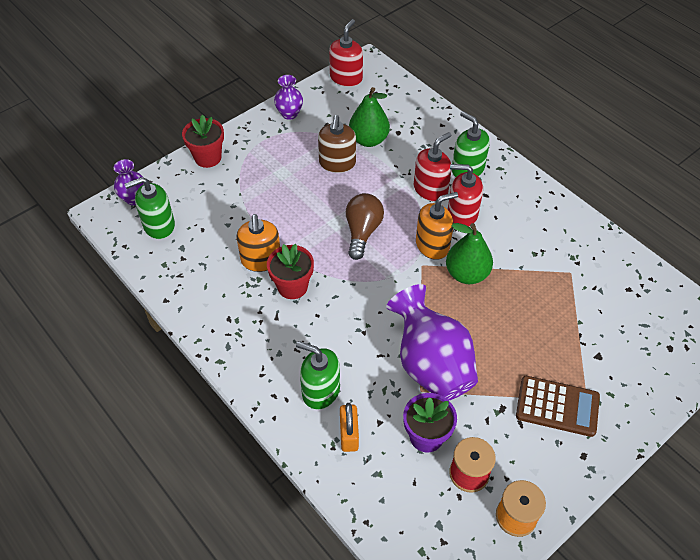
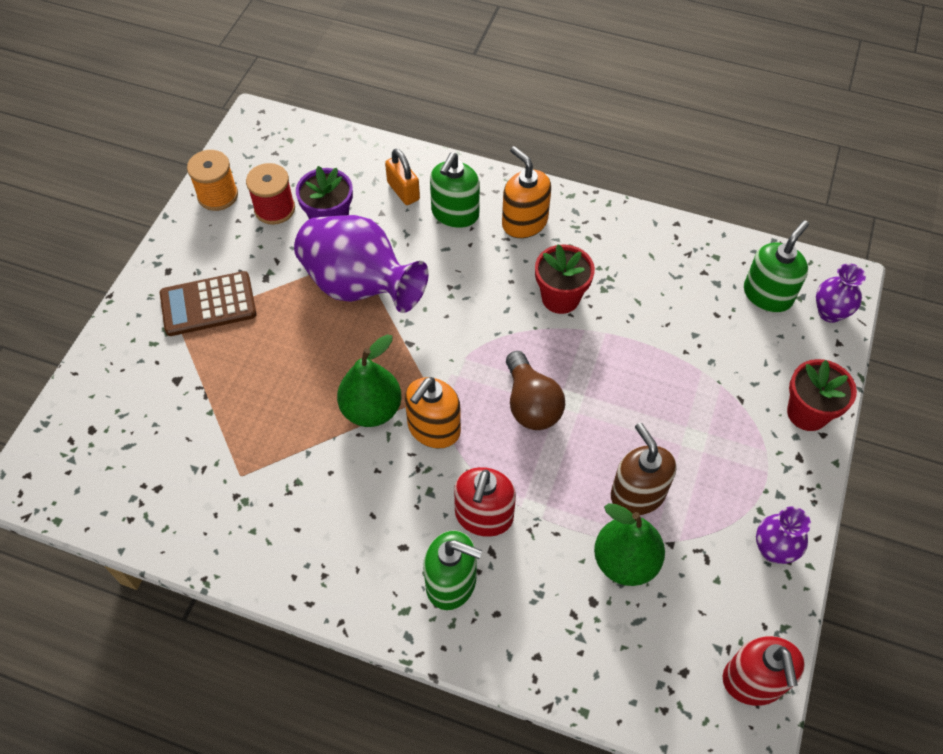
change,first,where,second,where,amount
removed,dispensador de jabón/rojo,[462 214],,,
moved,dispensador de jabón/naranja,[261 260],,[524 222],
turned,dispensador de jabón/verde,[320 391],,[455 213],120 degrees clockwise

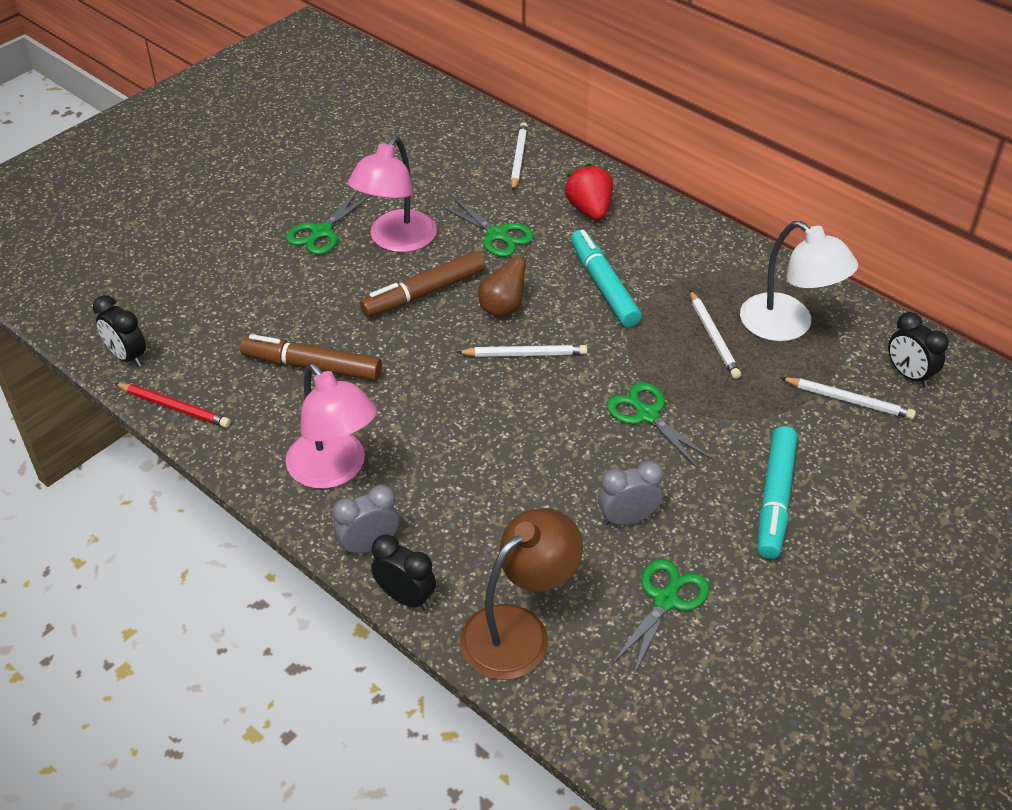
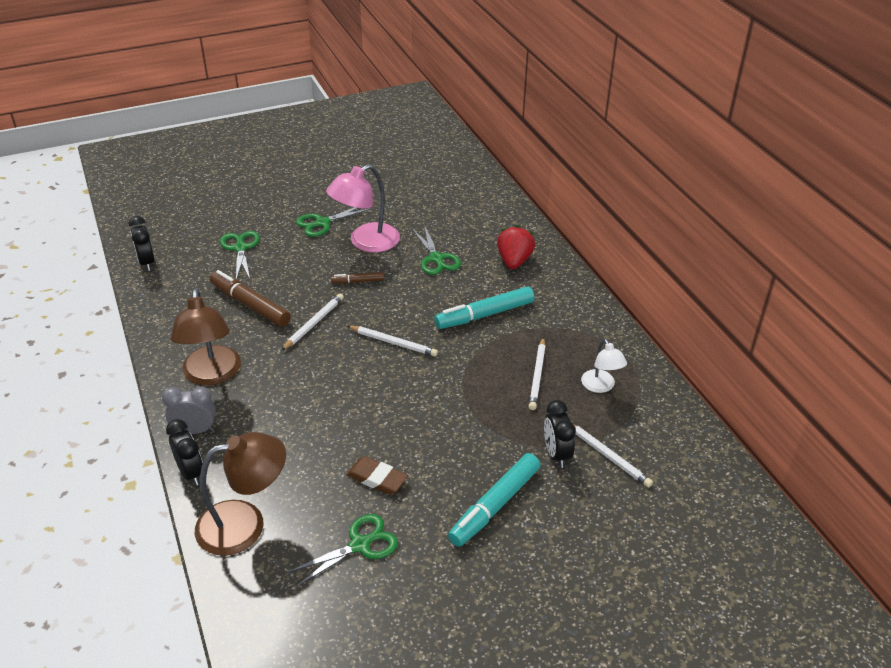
change,first,where,second,where,amount
moved,lápiz/blanco,[518 158],,[314 323],
resized,lámpara/blanco,[788 326],,[601 386],x0.57
turned,rotulador/turquesa,[603 285],,[484 315],120 degrees counterclockwise
removed,pera/marrón,[503 308],,,
resized,rotulador/marrón,[424 293],,[357 281],x0.52
moved,despertador/negro,[908 375],,[556 454],
recoloured,lámpara/rosa,[334 470],lámpara/marrón,[212 375],
moved,tijeras/verde,[646 415],,[240 248],
removed,lápiz/rojo,[174 407],,,
replaced,despertador/gris,[627 519],goma de borrar/marrón,[377 478],

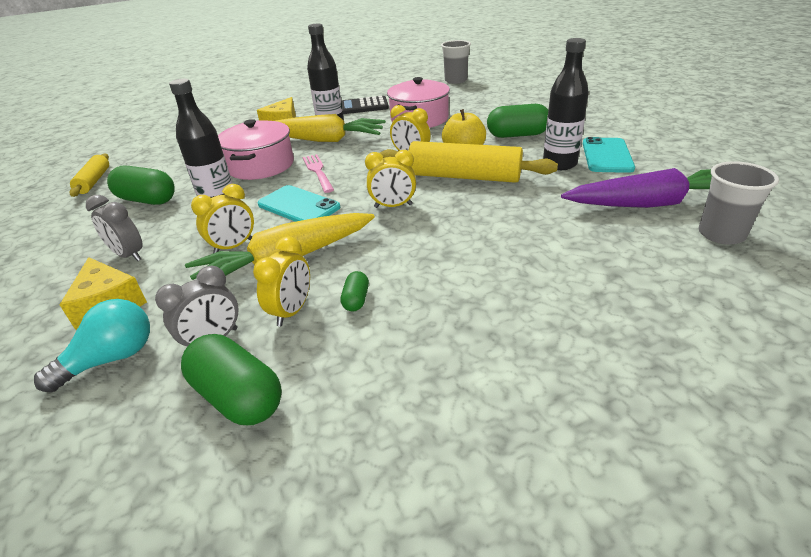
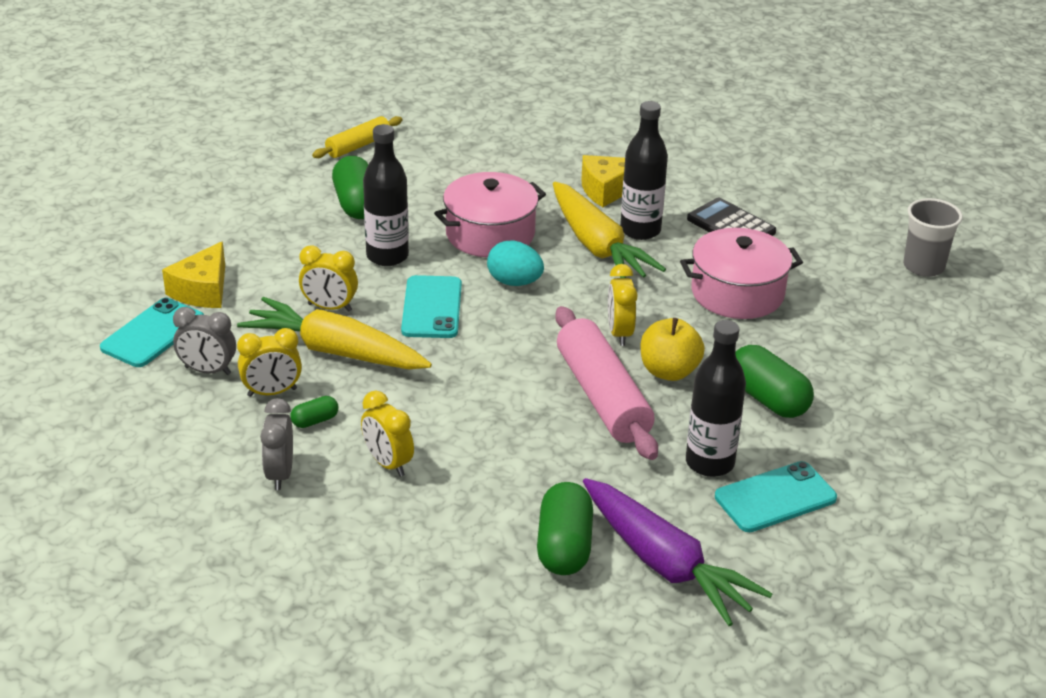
change,first,where,second,where,amount
recoloured,rodillo/amarillo,[464 177],rodillo/rosa,[602 396],
moved,despertador/amarillo,[393 206],,[388 463],
replaced,tenedor/rosa,[318 171],huevo/turquesa,[514 282],
removed,vaso/gris,[721 234],,,
moved,despertador/gris,[129 255],,[280 474],
replaced,bombilla/turquesa,[111 359],móvil/turquesa,[153 333],
moved,cápsula/verde,[238 396],,[564 547],

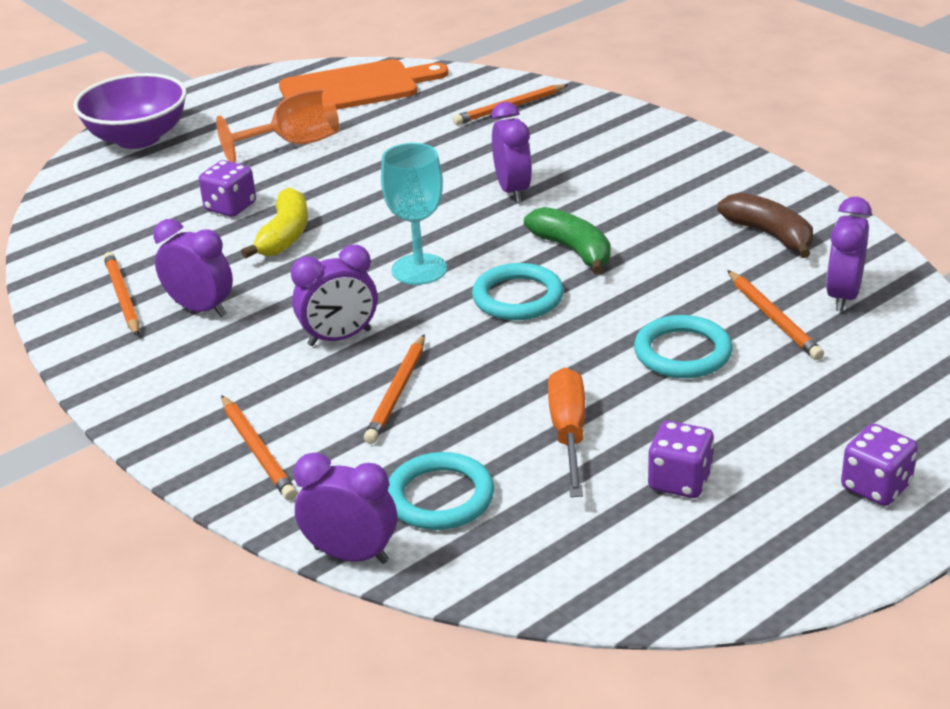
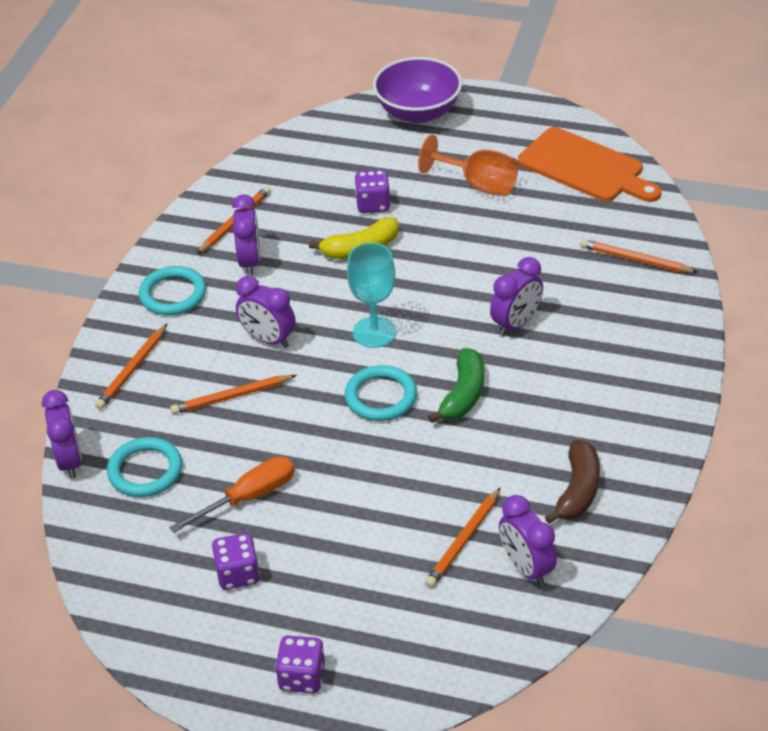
change,first,where,second,where,amount
turned,despertador/morado,[843 296],,[526 567],105 degrees counterclockwise
moved,anillo/turquesa,[682 352],,[173 294],

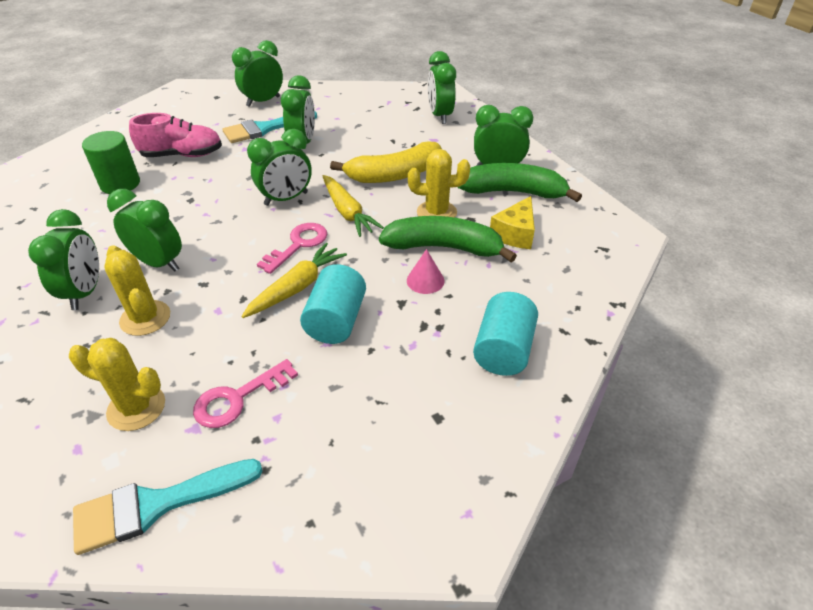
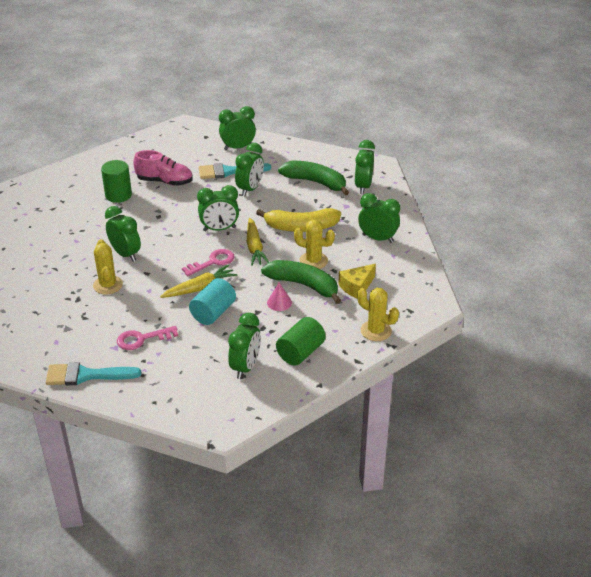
change,first,where,second,where,amount
moved,plátano/verde,[513 192],,[315 182],
moved,despertador/verde,[85 292],,[245 367],
recoloured,cilindro/turquesa,[503 350],cilindro/verde,[300 352],
moved,cactus/amarillo,[136 408],,[376 331],

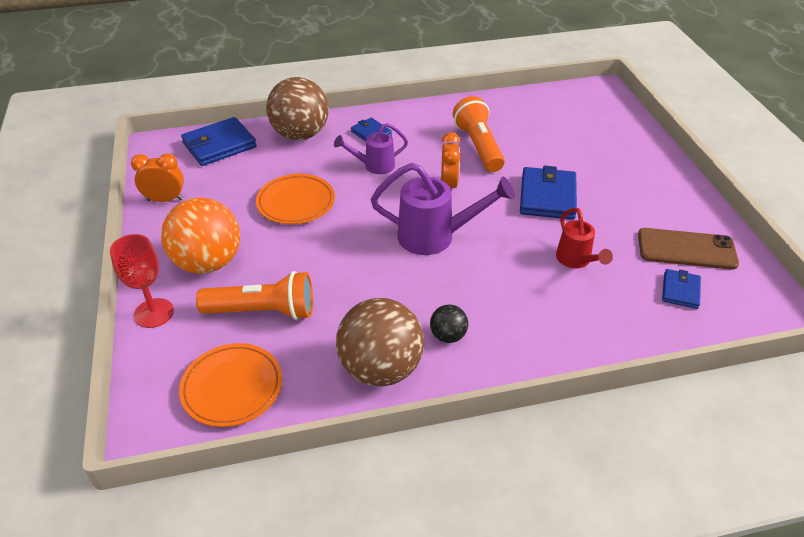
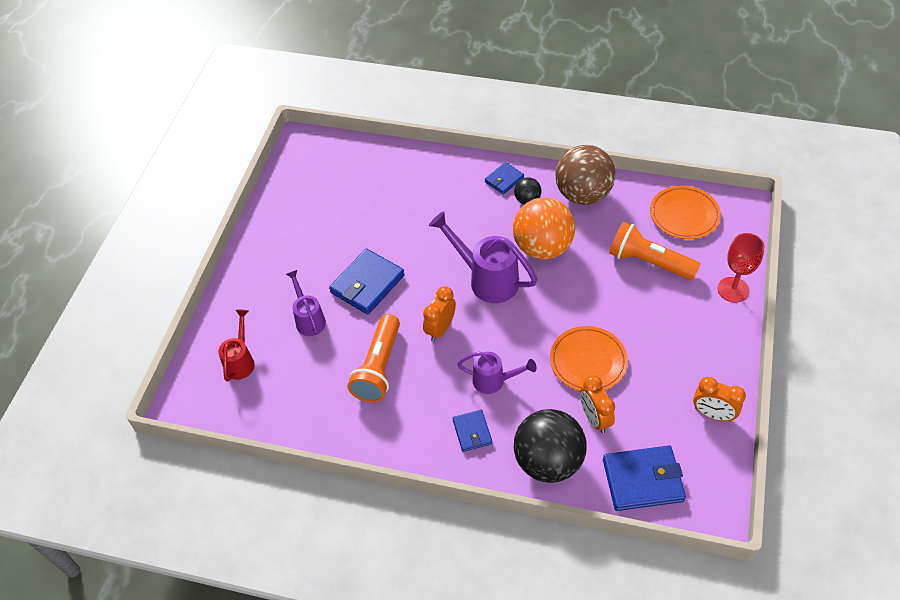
change,first,where,second,where,amount
recoloured,pelota/marrón,[300 135],pelota/negro,[548 461],
moved,pelota/naranja,[208 263],,[542 247],
moved,regadera/rojo,[576 261],,[241 361],
removed,móvil/marrón,[686 249],,,
moved,cartera/azul,[680 291],,[504 180],
added,,,regadera/morado,[309 319],
added,,,despertador/naranja,[594 418],

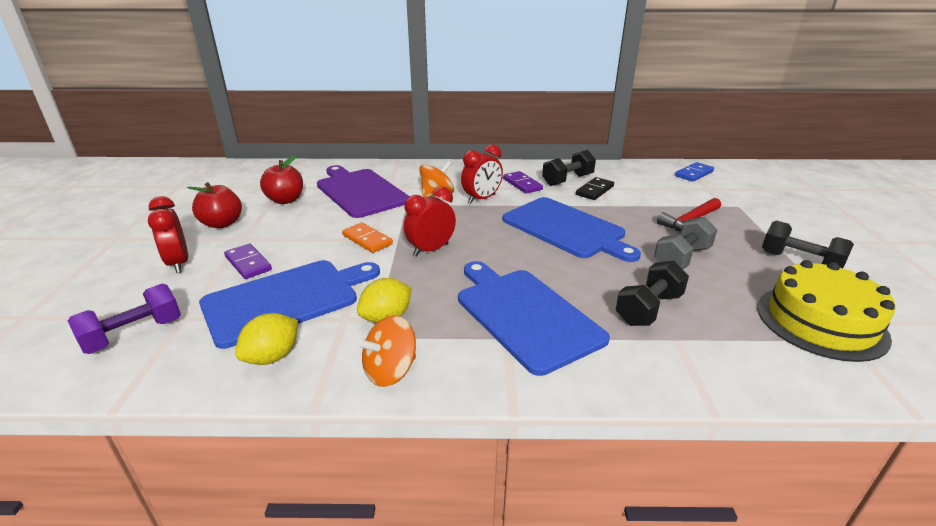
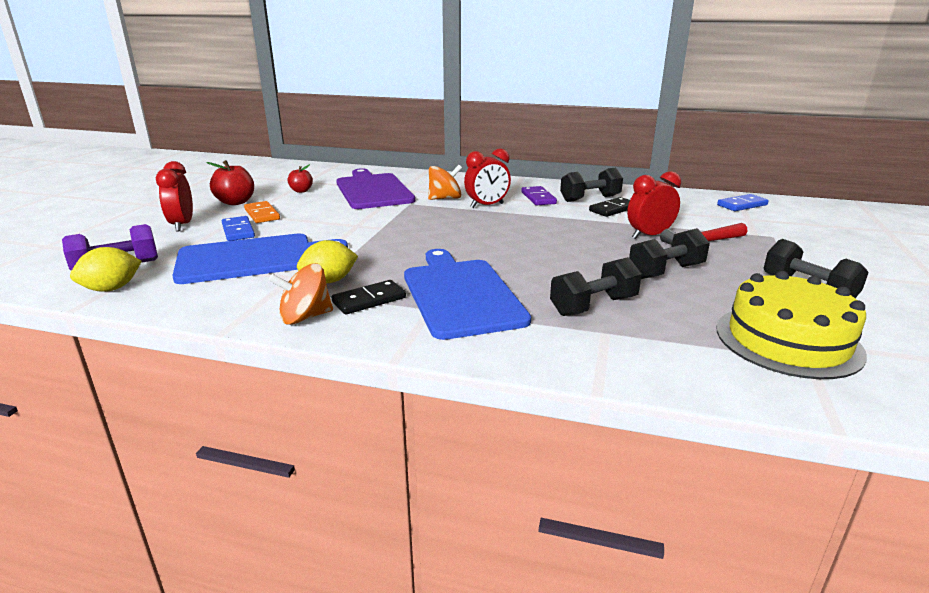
change,first,where,second,where,amount
resized,manzana/rojo,[285 200],,[301 191],x0.62
moved,despertador/rojo,[431 250],,[649 236],
removed,tabla de cortar/azul,[566 229],,,
recoloured,mancuerna/gris,[681 258],mancuerna/negro,[666 271],
moved,ficha de dominó/naranja,[367 240],,[262 214],
recoloured,ficha de dominó/morado,[248 263],ficha de dominó/azul,[238 231],
moved,limón/amarillo,[272 357],,[112 289],
added,,,ficha de dominó/negro,[369 300],

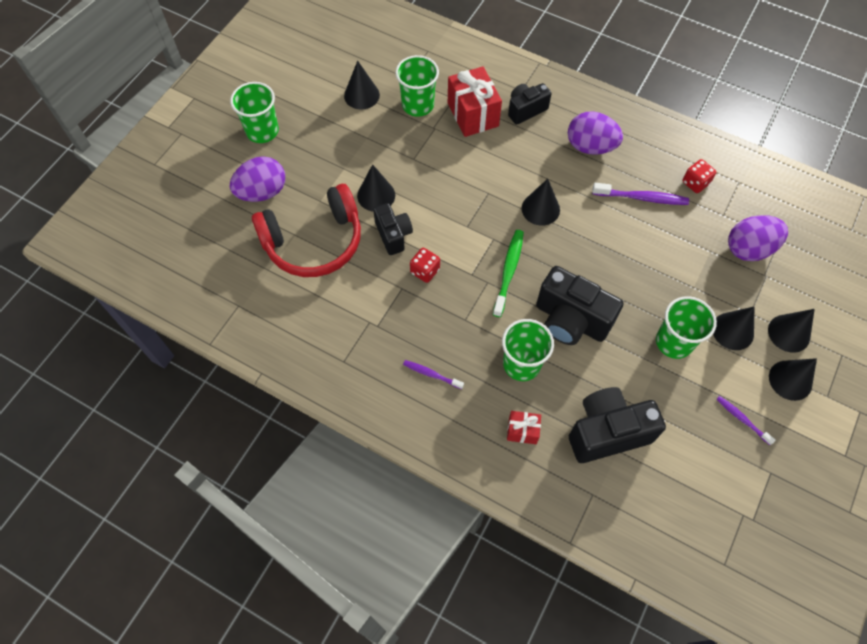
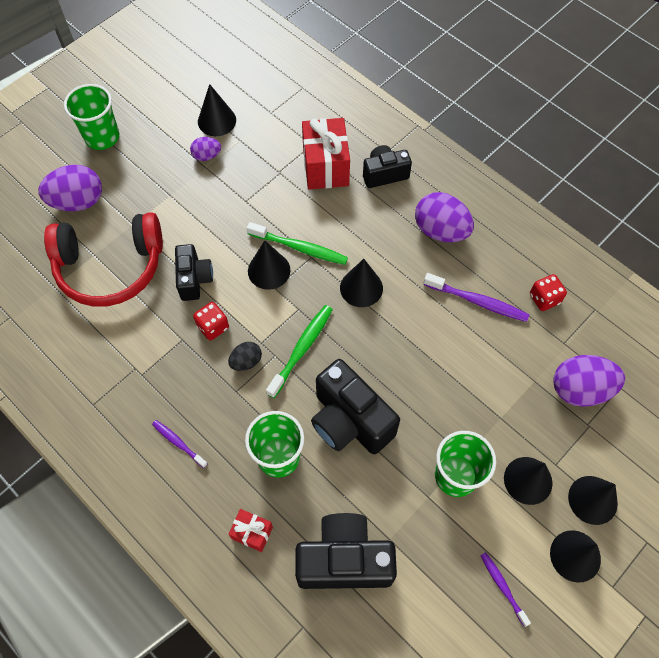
change,first,where,second,where,amount
removed,vaso/verde,[418 105],,,
moved,cono/negro,[376 195],,[269 270],
added,,,huevo/morado,[207 156],
added,,,cepillo de dientes/verde,[299 248],
added,,,huevo/negro,[246 361],

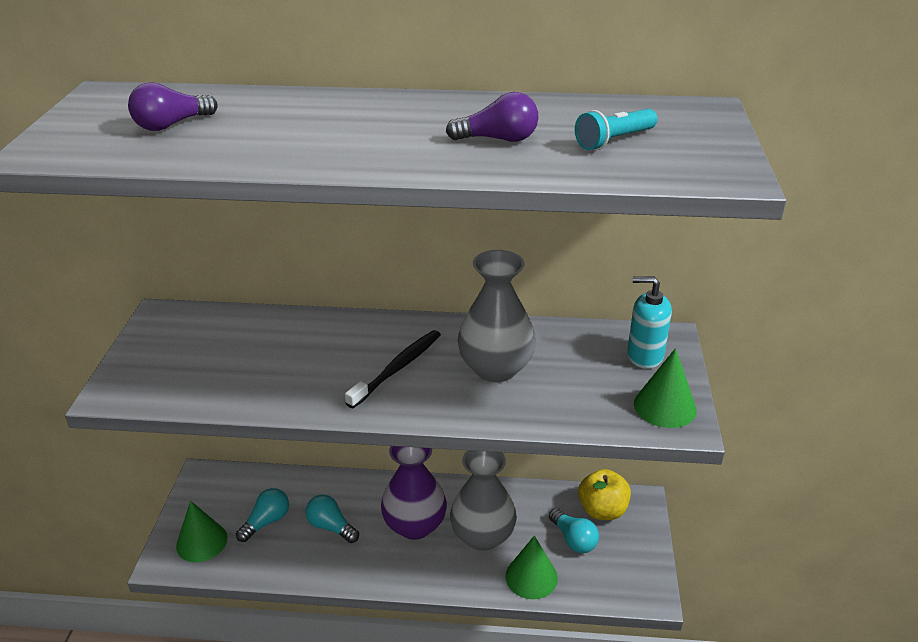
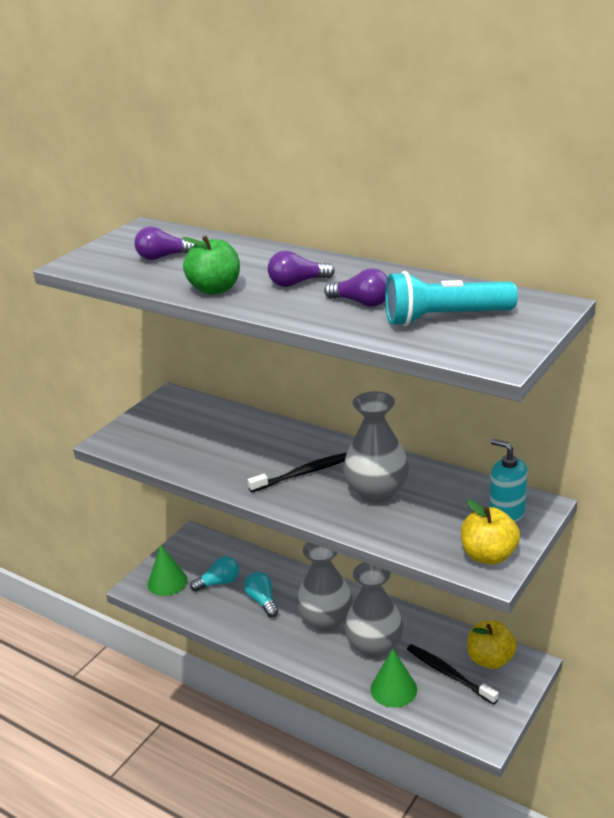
change,first,where,second,where,amount
resized,lámpara de mano/turquesa,[614 141],,[444 318],x1.73
replaced,cono/verde,[665 406],manzana/amarillo,[488 555],
recoloured,florero/morado,[415 525],florero/gris,[326 620],
replaced,bombilla/turquesa,[573 539],cepillo de dientes/negro,[448 674],
added,,,manzana/verde,[215 289],
added,,,bombilla/morado,[297 283],

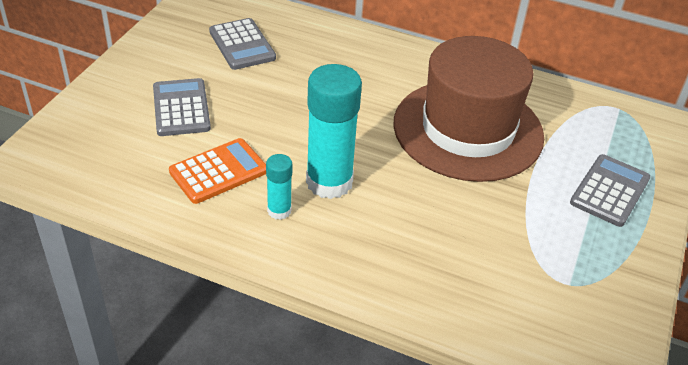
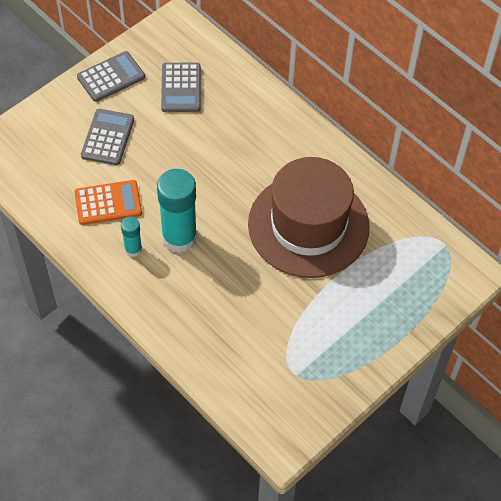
change,first,where,second,where,amount
moved,calculadora/gris,[609 191],,[111 77],

